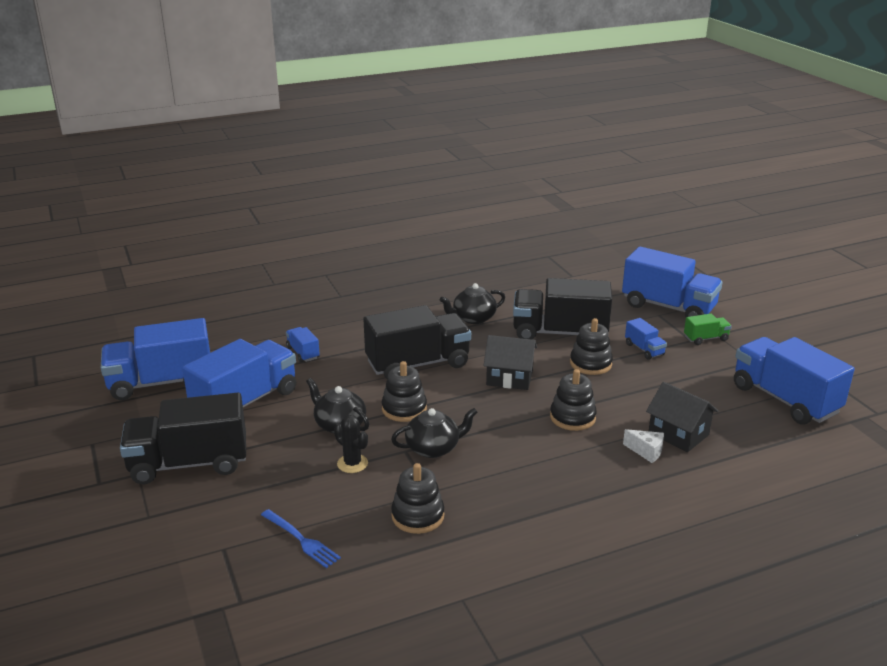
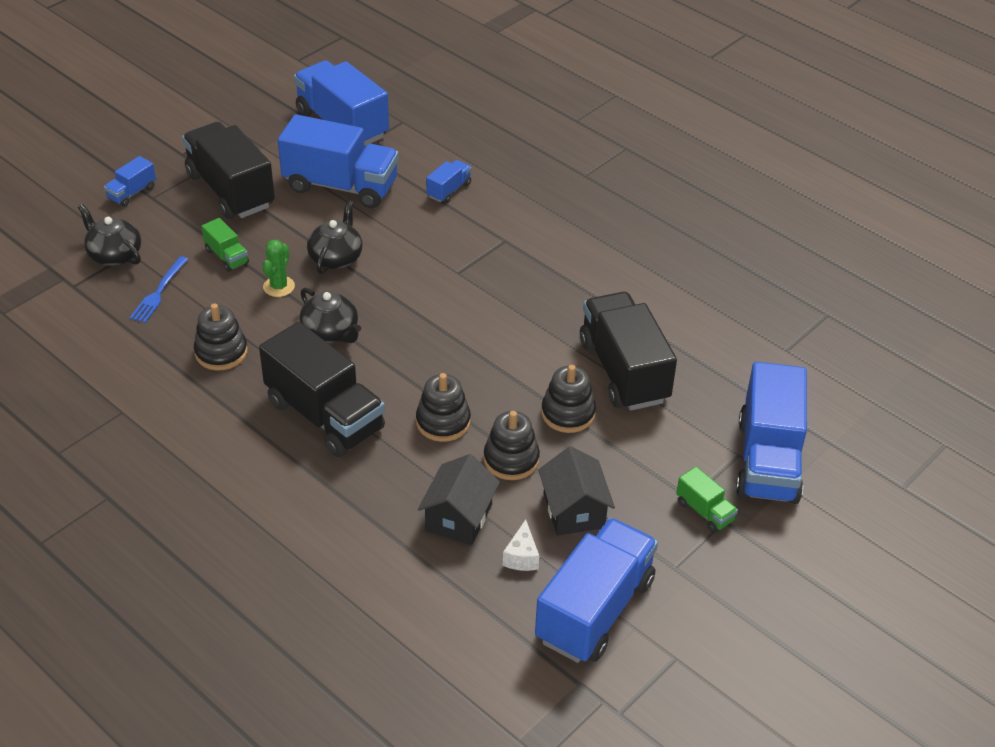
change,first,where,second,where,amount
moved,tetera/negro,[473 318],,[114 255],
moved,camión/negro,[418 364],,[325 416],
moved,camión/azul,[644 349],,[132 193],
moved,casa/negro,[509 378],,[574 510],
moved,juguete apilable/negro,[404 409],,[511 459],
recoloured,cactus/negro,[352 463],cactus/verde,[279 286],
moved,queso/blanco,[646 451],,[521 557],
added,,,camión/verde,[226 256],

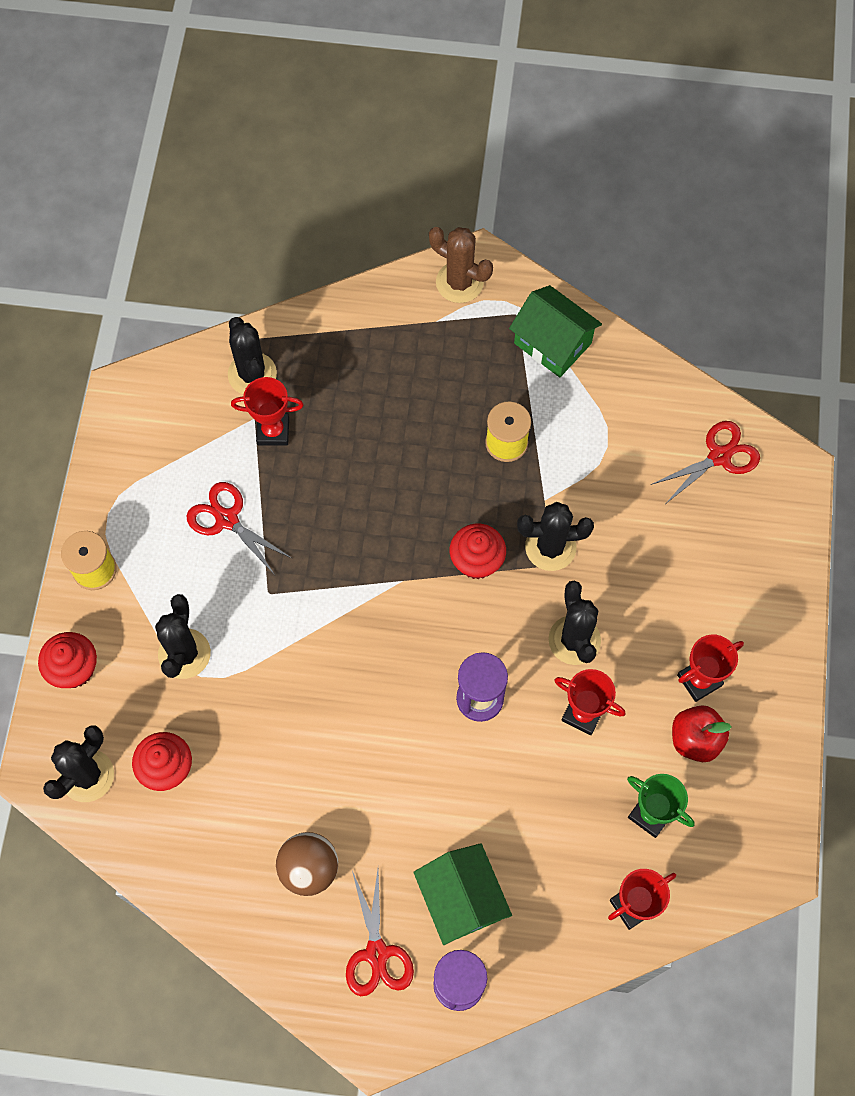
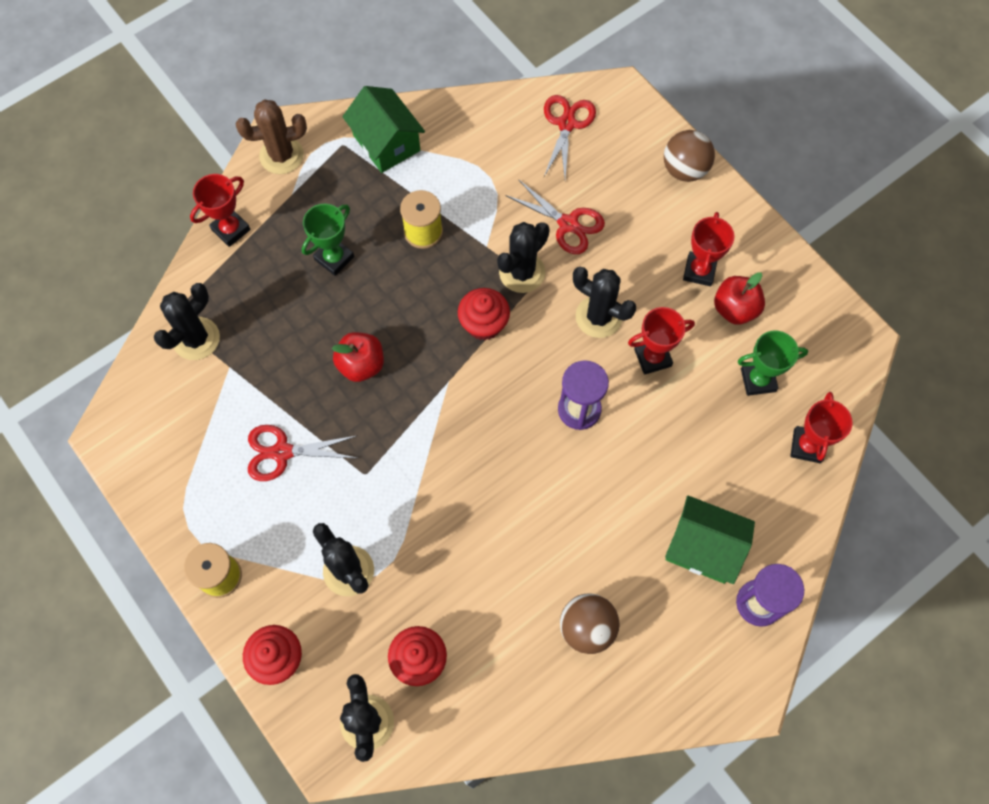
change,first,where,second,where,amount
turned,casa/verde,[552 343],,[386 143],60 degrees clockwise
turned,cactus/negro,[252 374],,[196 339],75 degrees counterclockwise
moved,trofeo/rojo,[273 431],,[231 229],
moved,tijeras/rojo,[377 953],,[568 224],
added,,,pelota/marrón,[684 169],
added,,,trofeo/verde,[334 258],
added,,,manzana/rojo,[361 365],

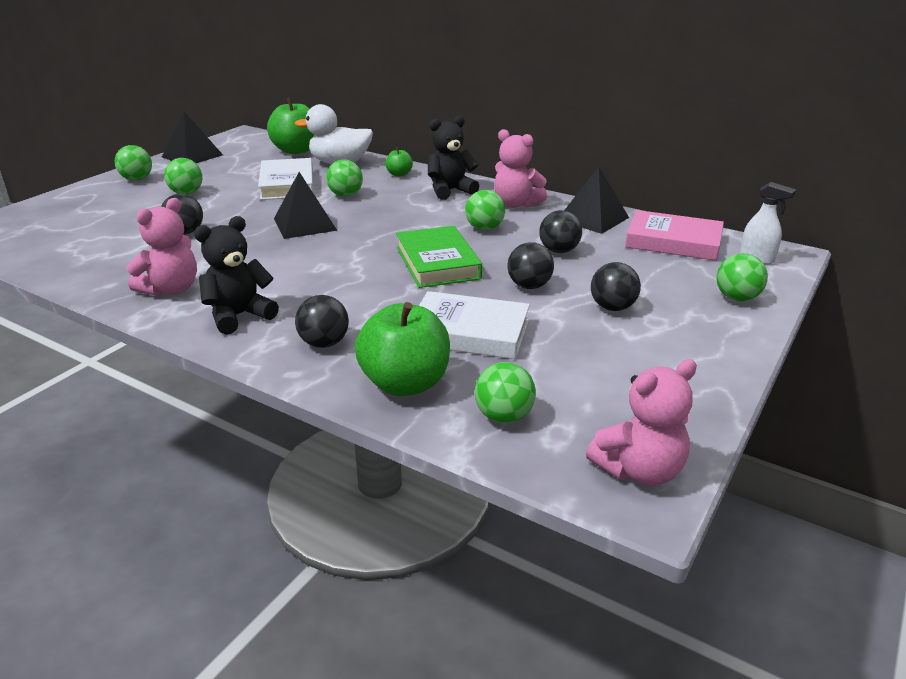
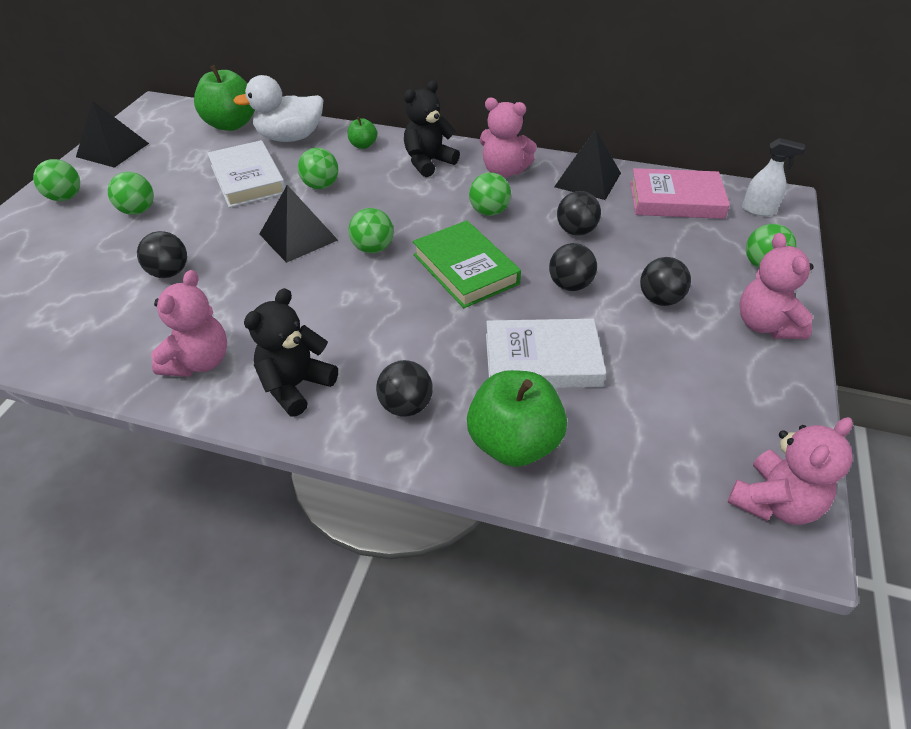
change,first,where,second,where,amount
moved,pelota/verde,[504 416],,[373 248],
added,,,osito/rosa,[765 325],

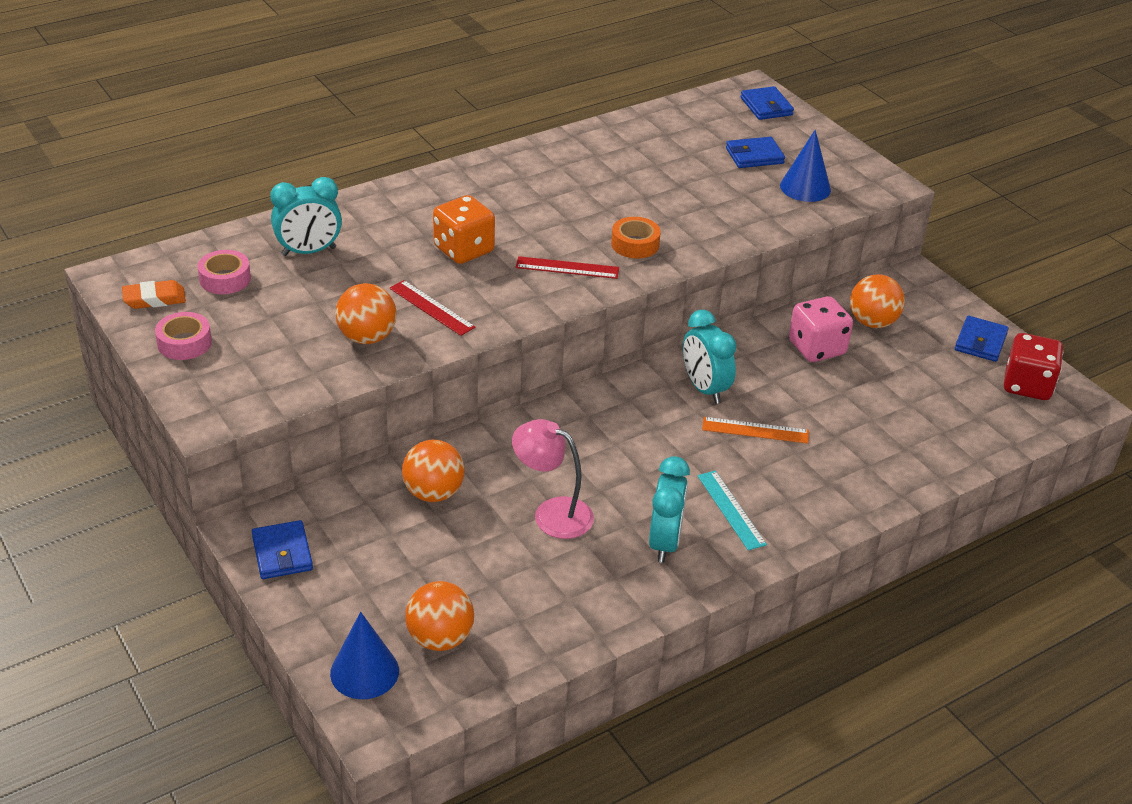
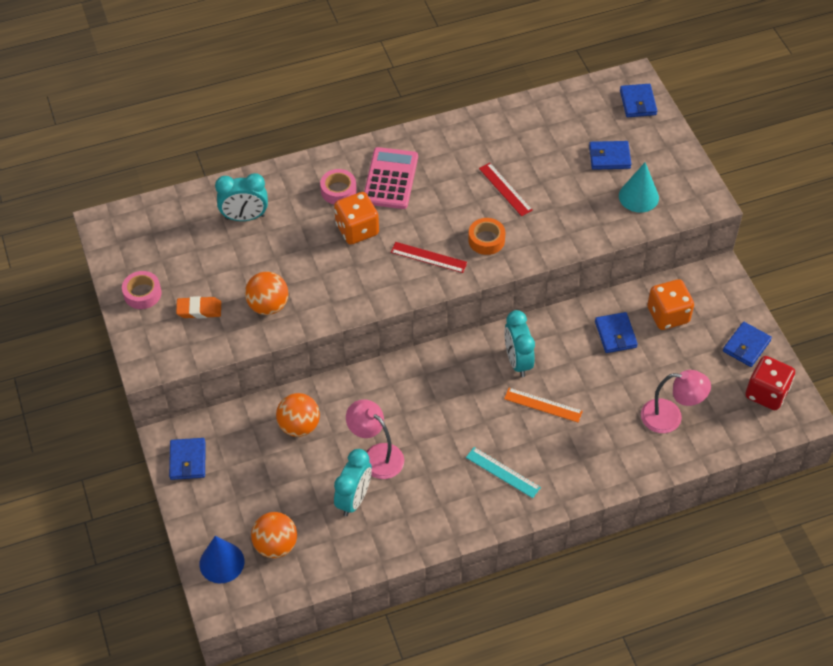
change,first,where,second,where,amount
recoloured,cono/azul,[805 187],cono/turquesa,[638 196],
moved,cinta adhesiva/rosa,[225 279],,[338 191],
replaced,pelota/naranja,[872 322],dado/naranja,[668 315],
moved,goma de borrar/naranja,[154 299],,[199 310],
moved,regla/rojo,[431 307],,[505 189],
replaced,dado/rosa,[817 348],cartera/azul,[615 334],
moved,despertador/turquesa,[665 542],,[354 499],
turned,regla/turquesa,[731 510],,[503 472],45 degrees counterclockwise
added,,,calculadora/rosa,[390 179],
added,,,lámpara/rosa,[670 417],

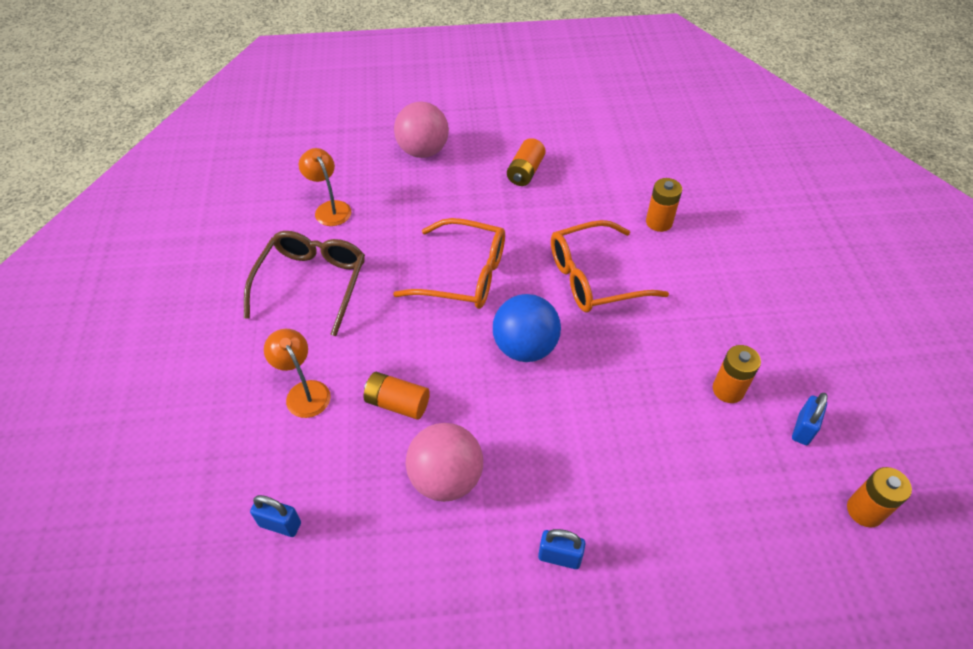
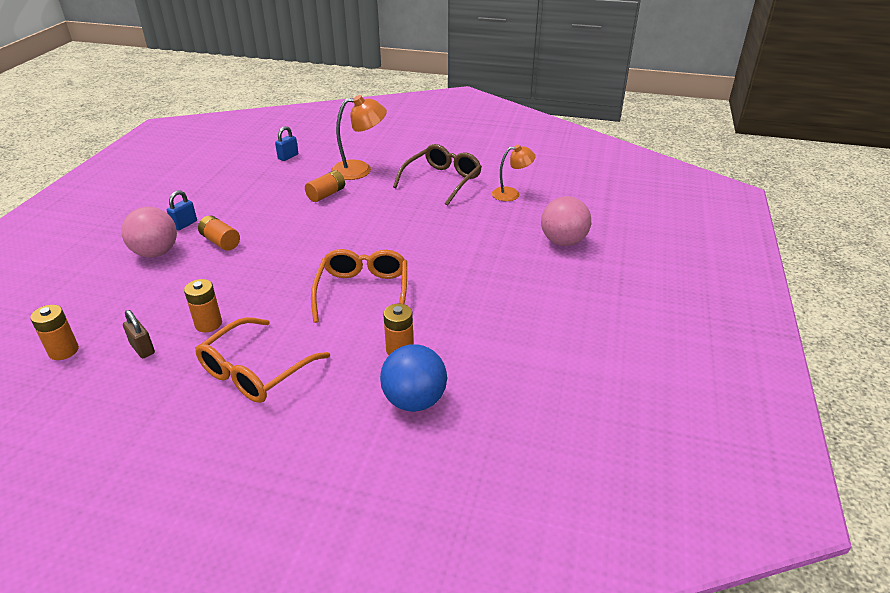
change,first,where,second,where,amount
moved,pila/naranja,[525 172],,[221 242],
moved,gafas/naranja,[465 275],,[254 372],
turned,gafas/marrón,[312 282],,[442 180],90 degrees counterclockwise
moved,pelota/azul,[525 347],,[414 400],
resized,lámpara/naranja,[304 392],,[360 170],x1.53
recoloured,candado/azul,[803 429],candado/marrón,[142 349],
moved,pelota/rosa,[446 478],,[156 253],

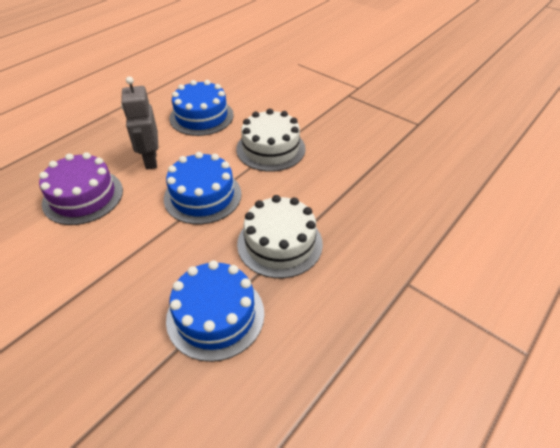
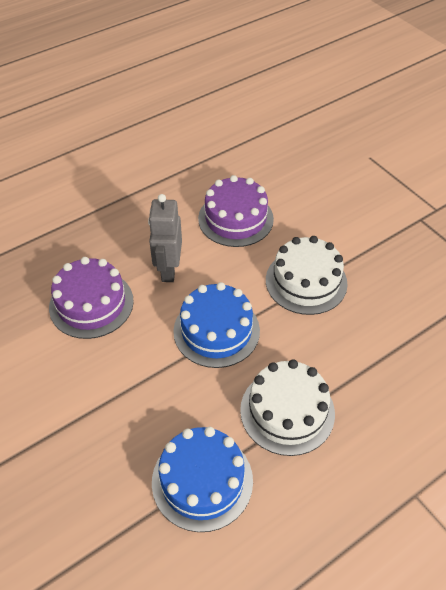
change,first,where,second,where,amount
recoloured,tarta/azul,[201 116],tarta/morado,[235 219],

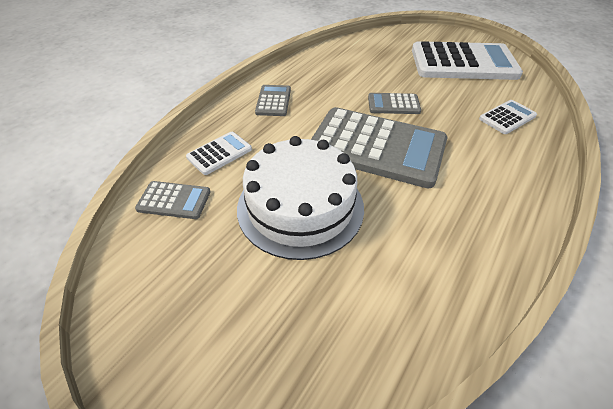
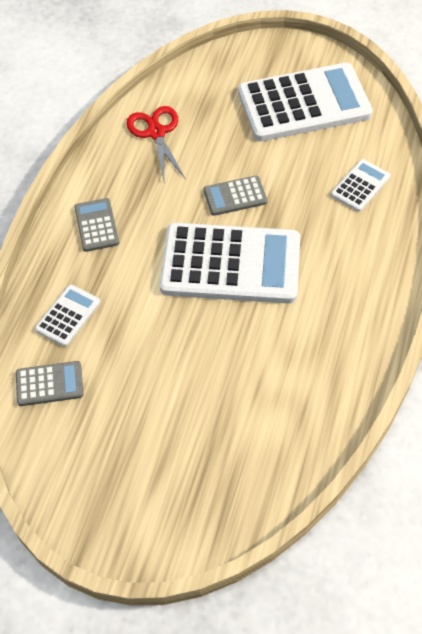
change,first,where,second,where,amount
recoloured,calculadora/gris,[376 147],calculadora/blanco,[230 264],
removed,tarta/blanco,[300 206],,,
added,,,tijeras/rojo,[156 133],

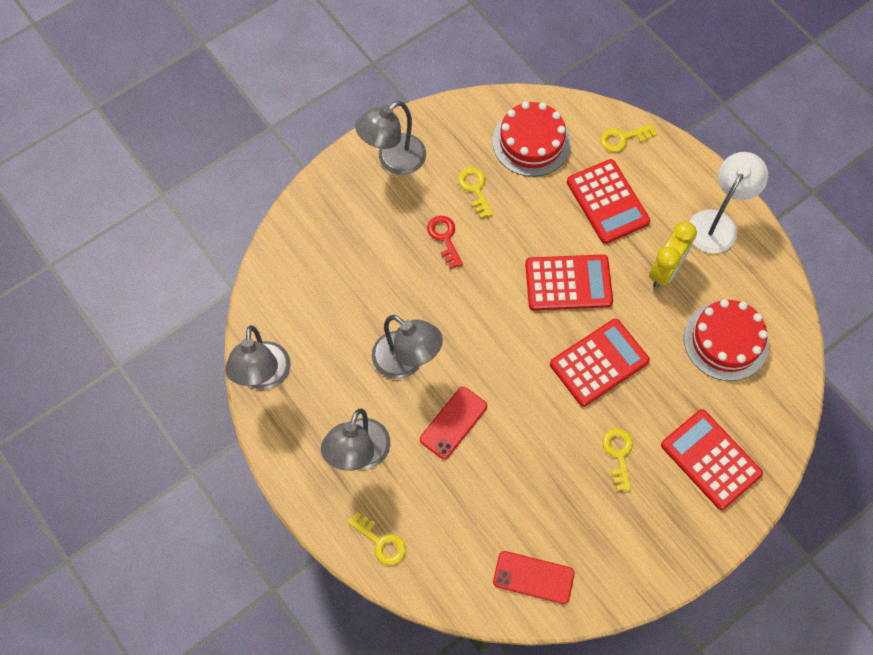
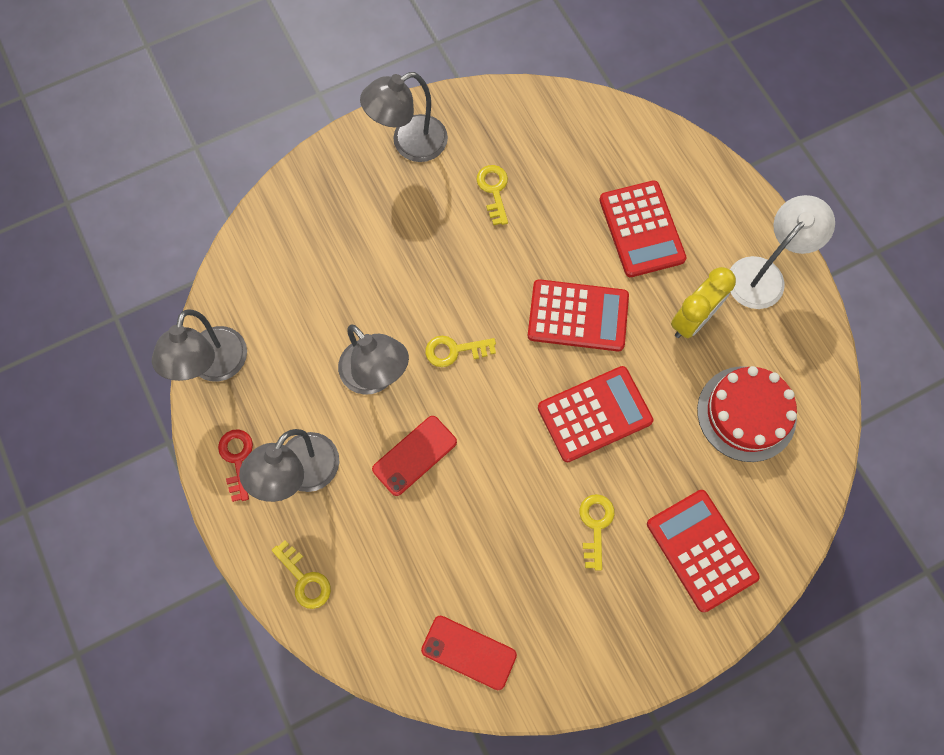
change,first,where,second,where,amount
removed,tarta/rojo,[531 142],,,
moved,llave/amarillo,[623 138],,[455 350],
moved,llave/rojo,[444 238],,[237 459],

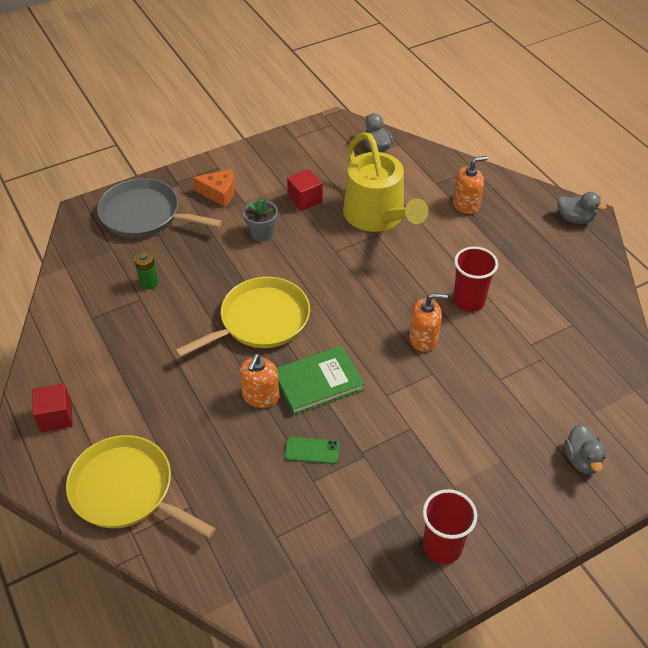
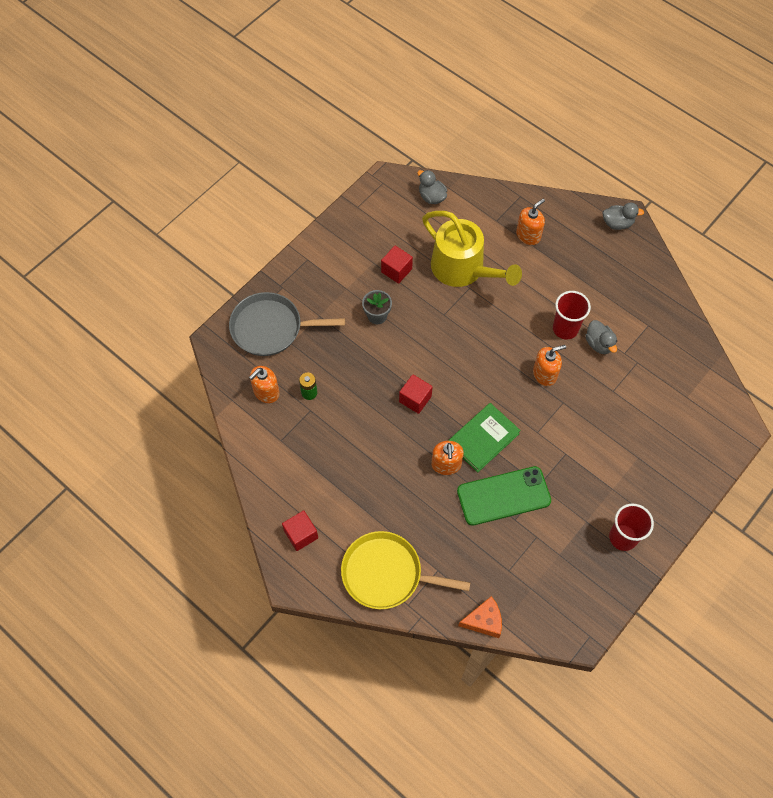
change,first,where,second,where,amount
moved,queso/naranja,[219 193],,[484 621],
replaced,sartén/amarillo,[260 321],cubo/rojo,[415 399],
moved,pato/gris,[582 460],,[599 344],
resized,móvil/verde,[312 450],,[503 496],x2.15
added,,,dispensador de jabón/naranja,[266 392],

